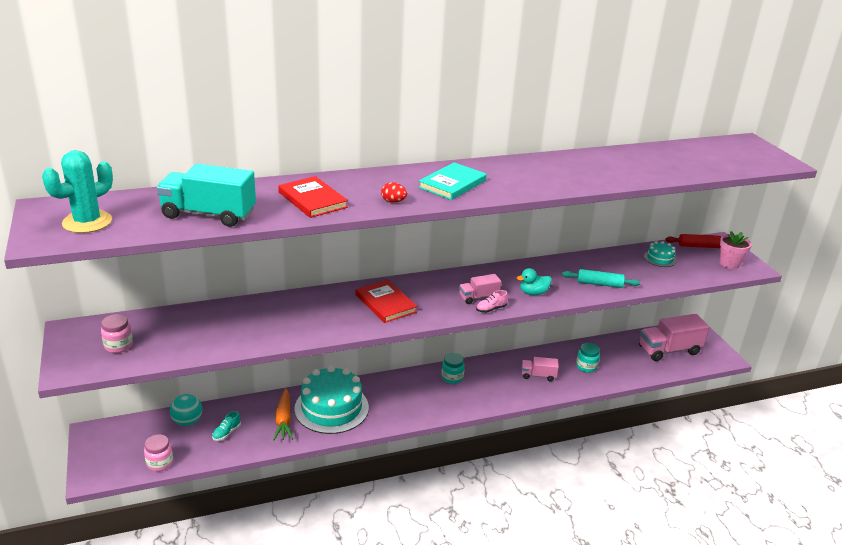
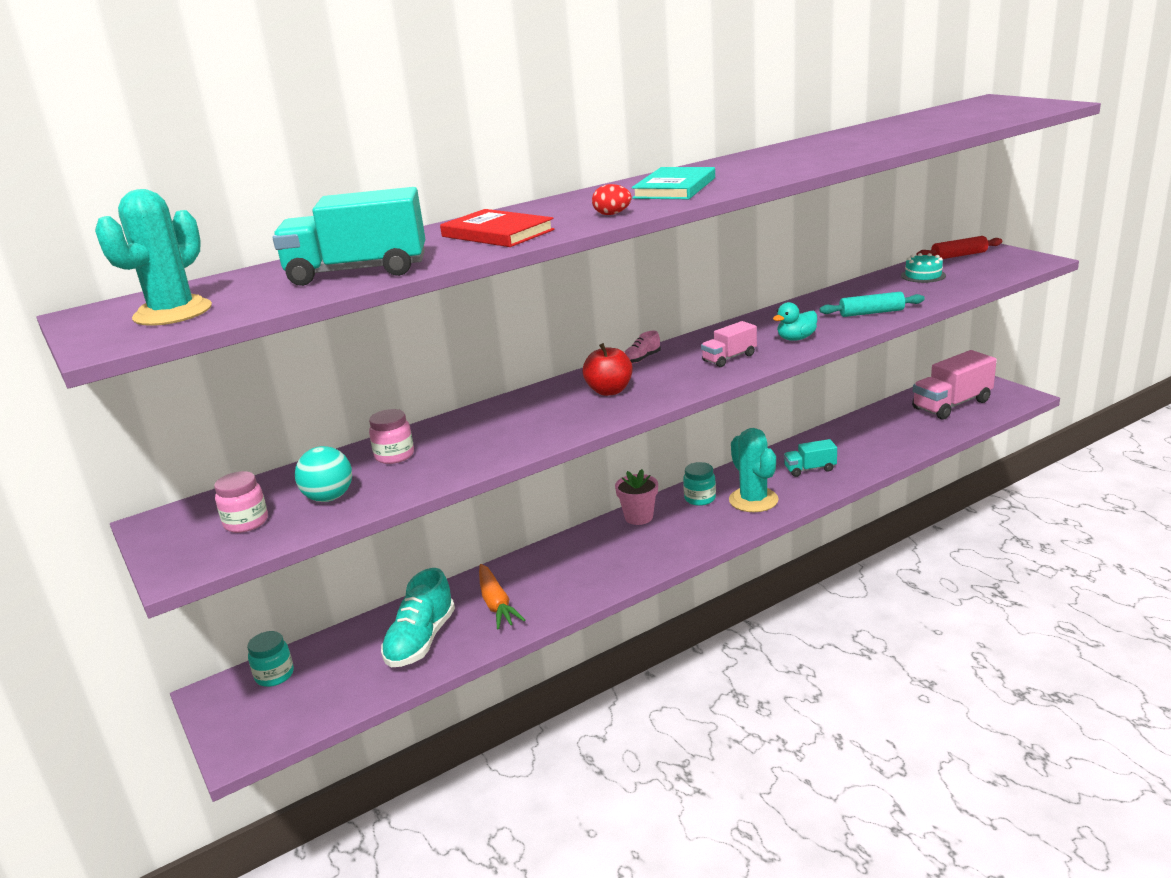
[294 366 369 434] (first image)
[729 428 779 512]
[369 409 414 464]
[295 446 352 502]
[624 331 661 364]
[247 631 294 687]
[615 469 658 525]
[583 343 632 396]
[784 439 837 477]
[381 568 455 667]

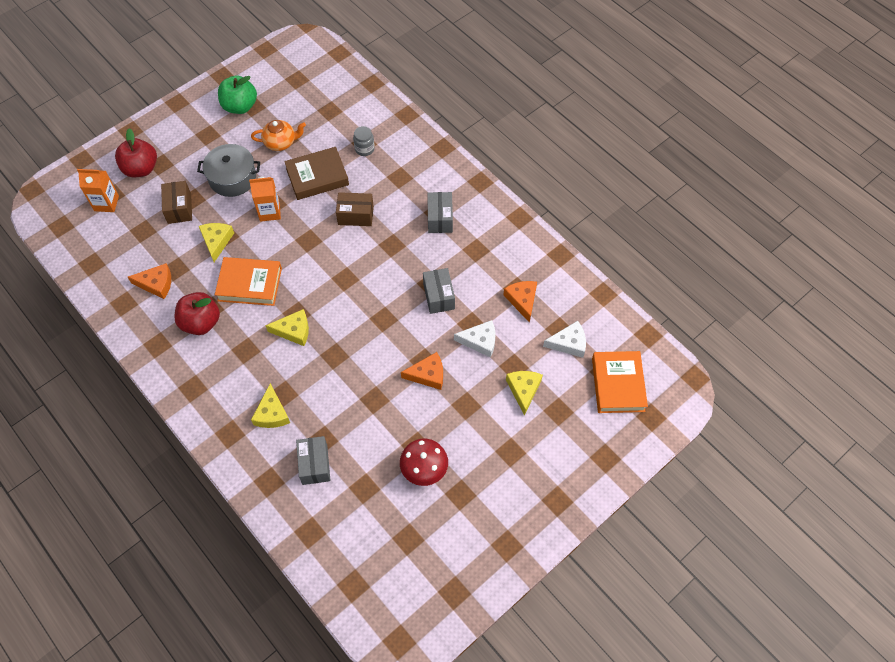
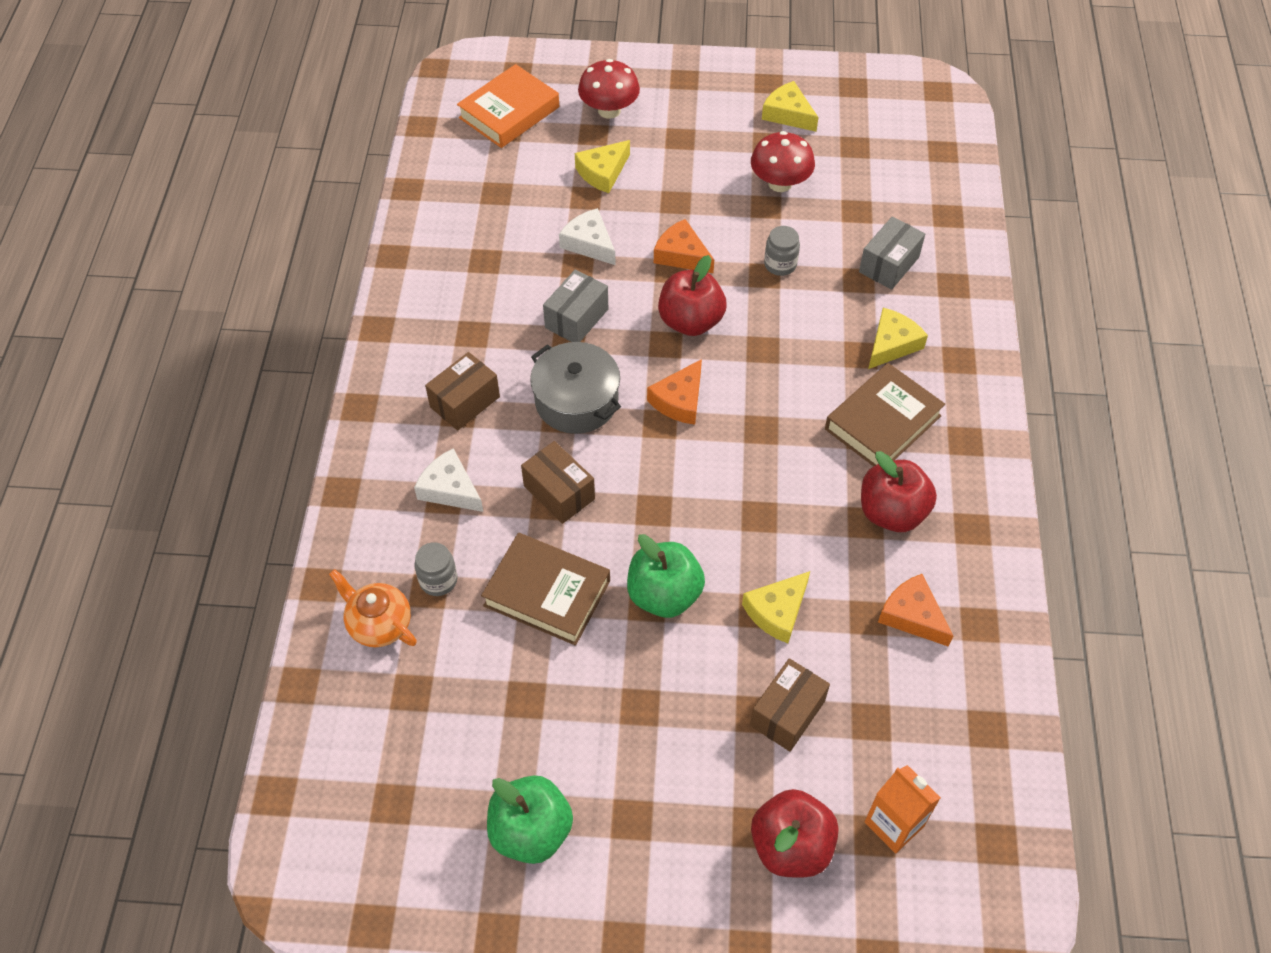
[215 257 282 306] (first image)
[578 59 640 119]
[658 255 726 336]
[764 226 800 276]
[825 363 945 466]
[530 342 621 434]
[329 569 417 647]
[762 81 819 132]
[647 359 702 425]
[414 448 483 512]
[627 534 705 618]
[425 352 500 431]

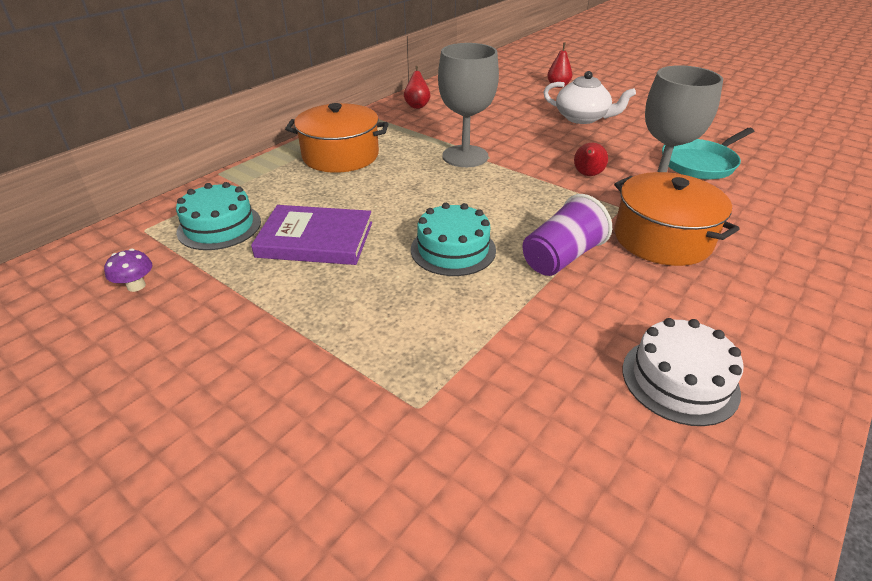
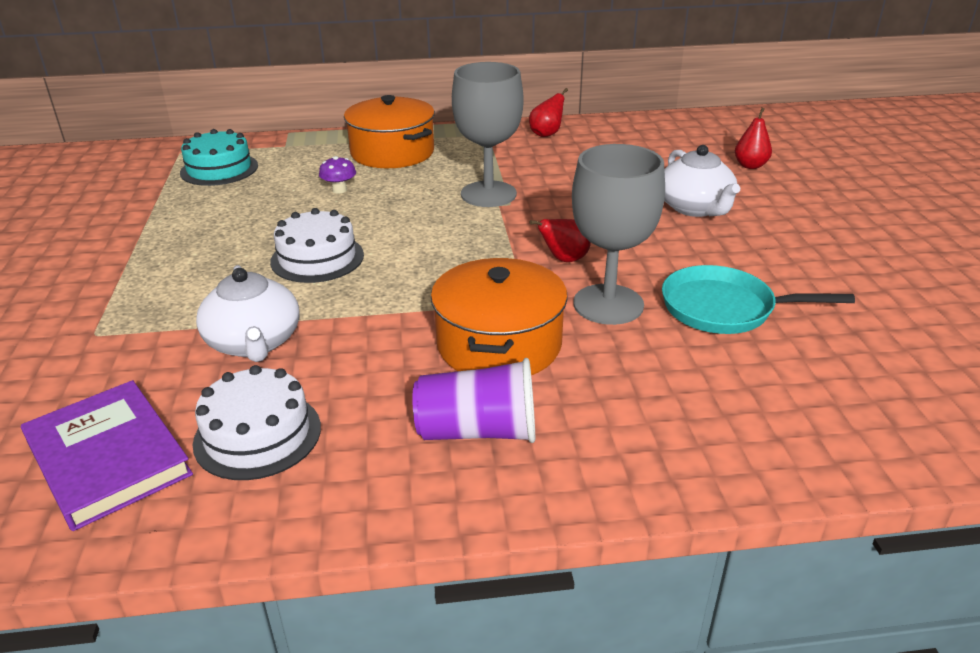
[196 265 300 362]
[319 156 356 193]
[21 380 193 531]
[412 358 535 443]
[270 208 364 283]

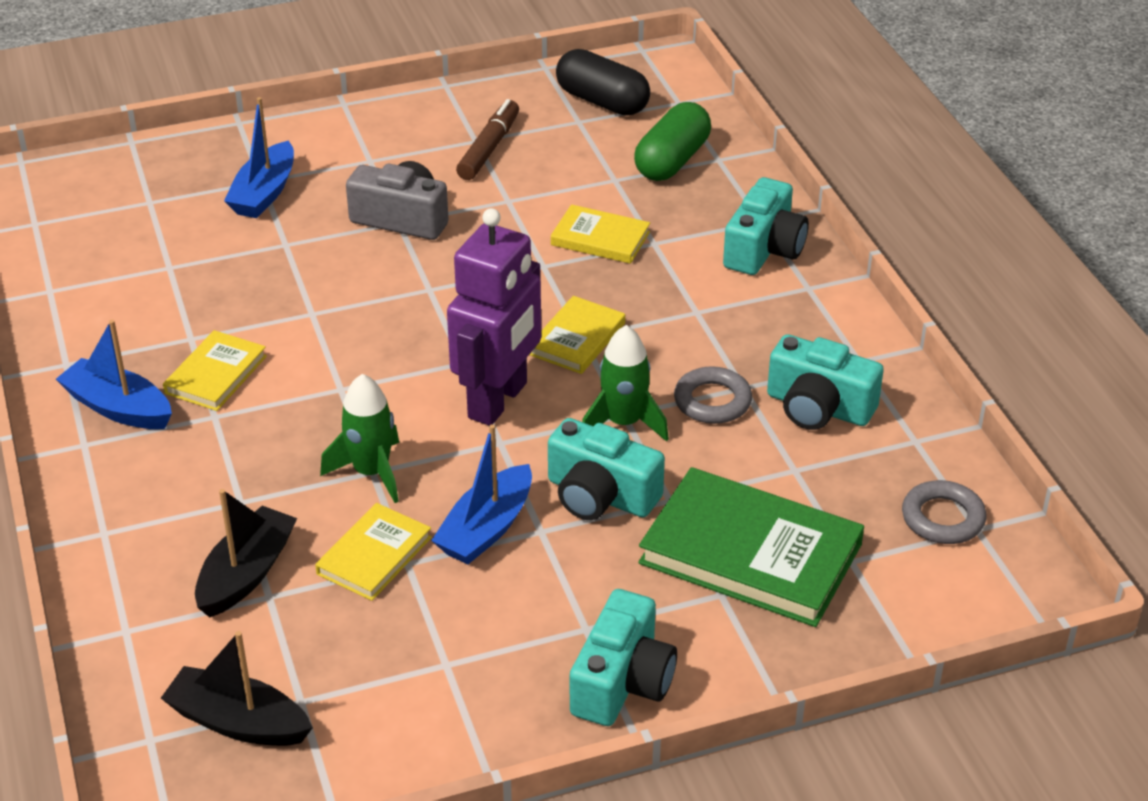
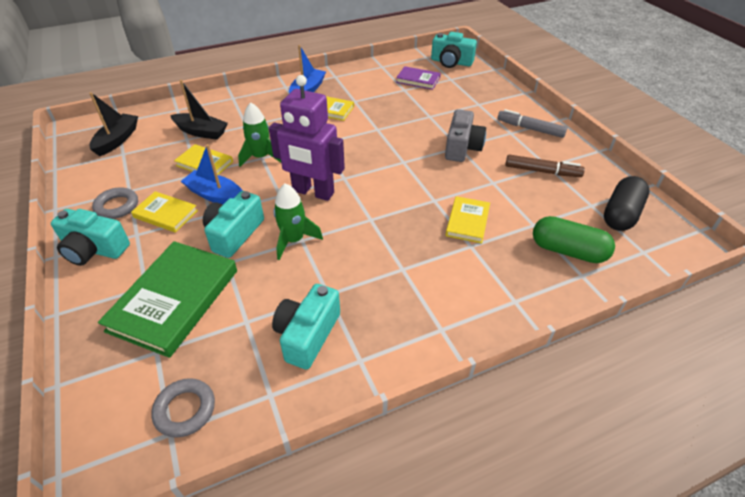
[224 97 294 218] (first image)
[396 66 441 90]
[498 109 567 138]
[131 191 198 233]
[92 187 138 219]
[431 32 477 68]

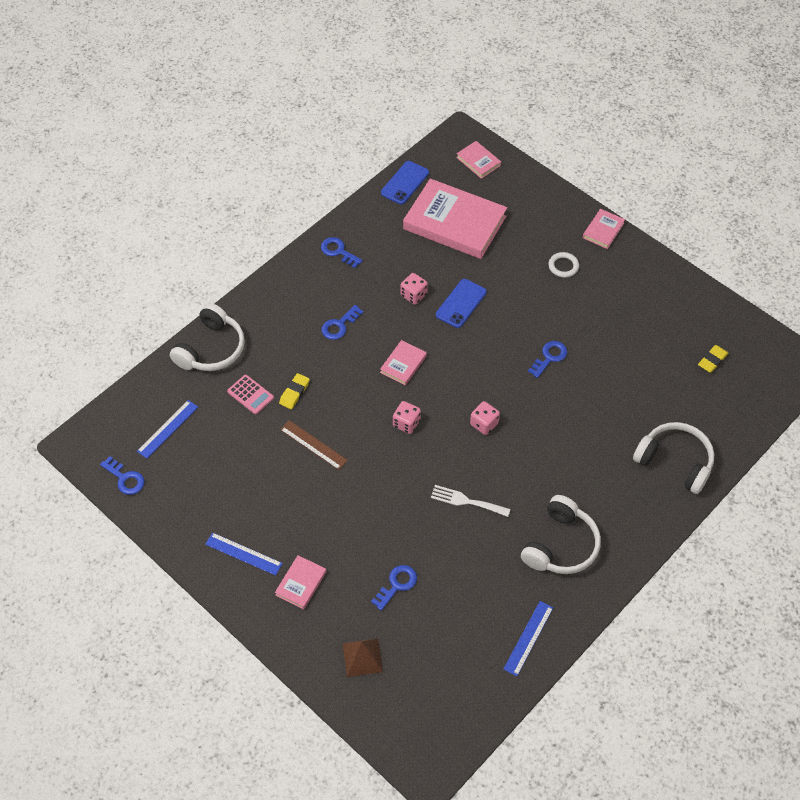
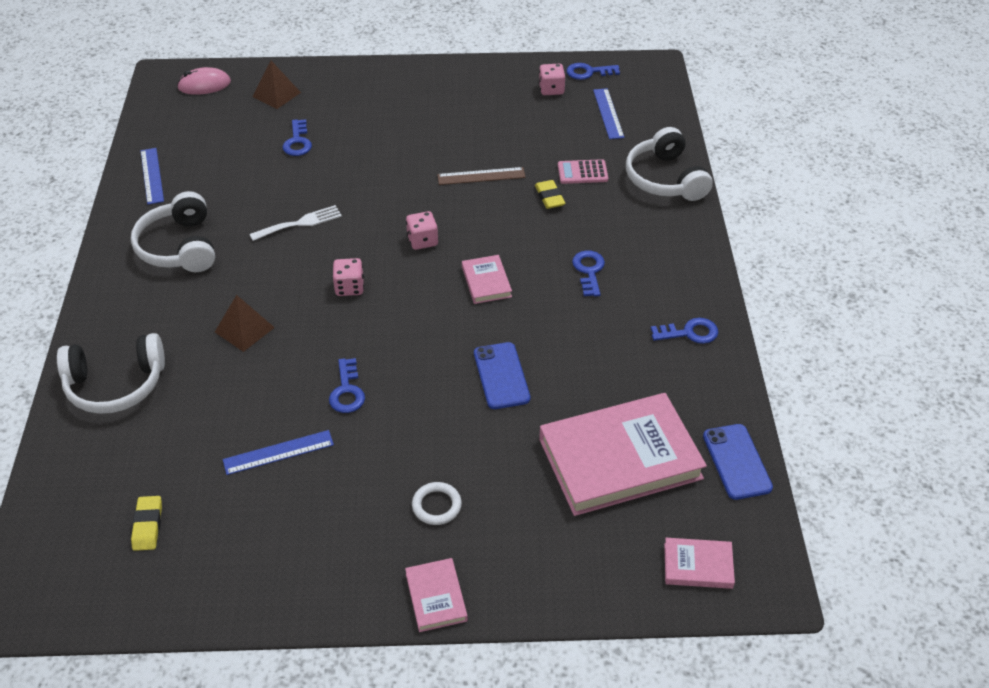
[275 555 326 609] (first image)
[177 67 231 95]
[215 295 275 352]
[223 430 334 475]
[539 64 565 95]

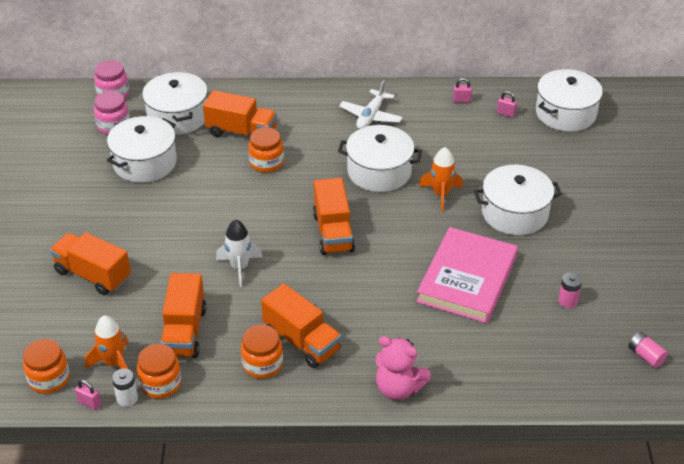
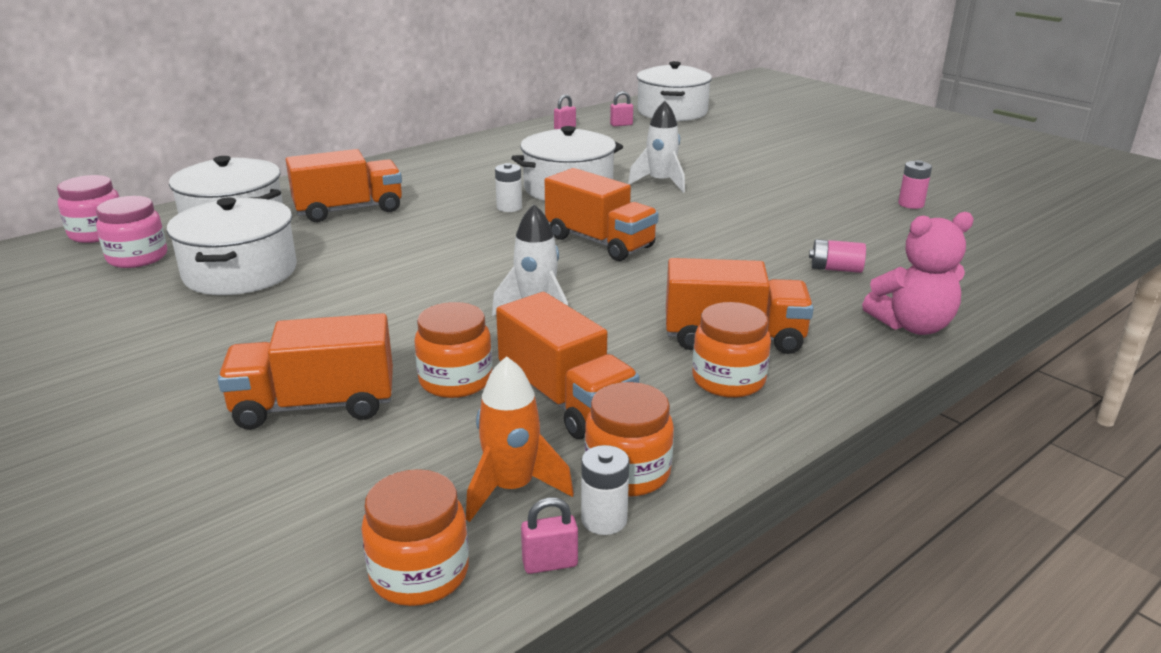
[339 80 403 129] (first image)
[416 227 518 323] (first image)
[474 165 562 235] (first image)
[495 163 522 212]
[414 302 492 398]
[809 239 866 273]
[628 101 685 193]

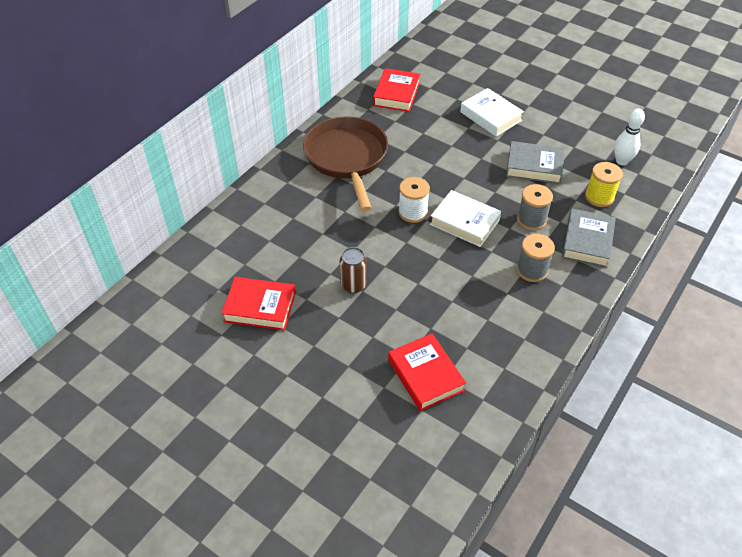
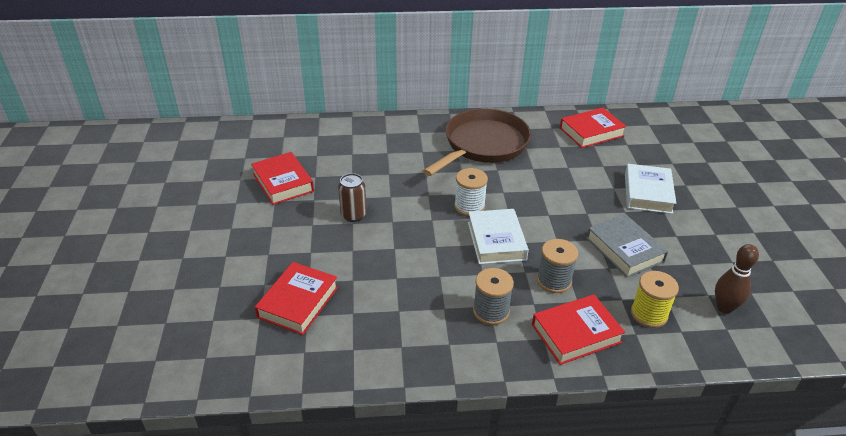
[532 294 625 365]
[715 244 759 314]

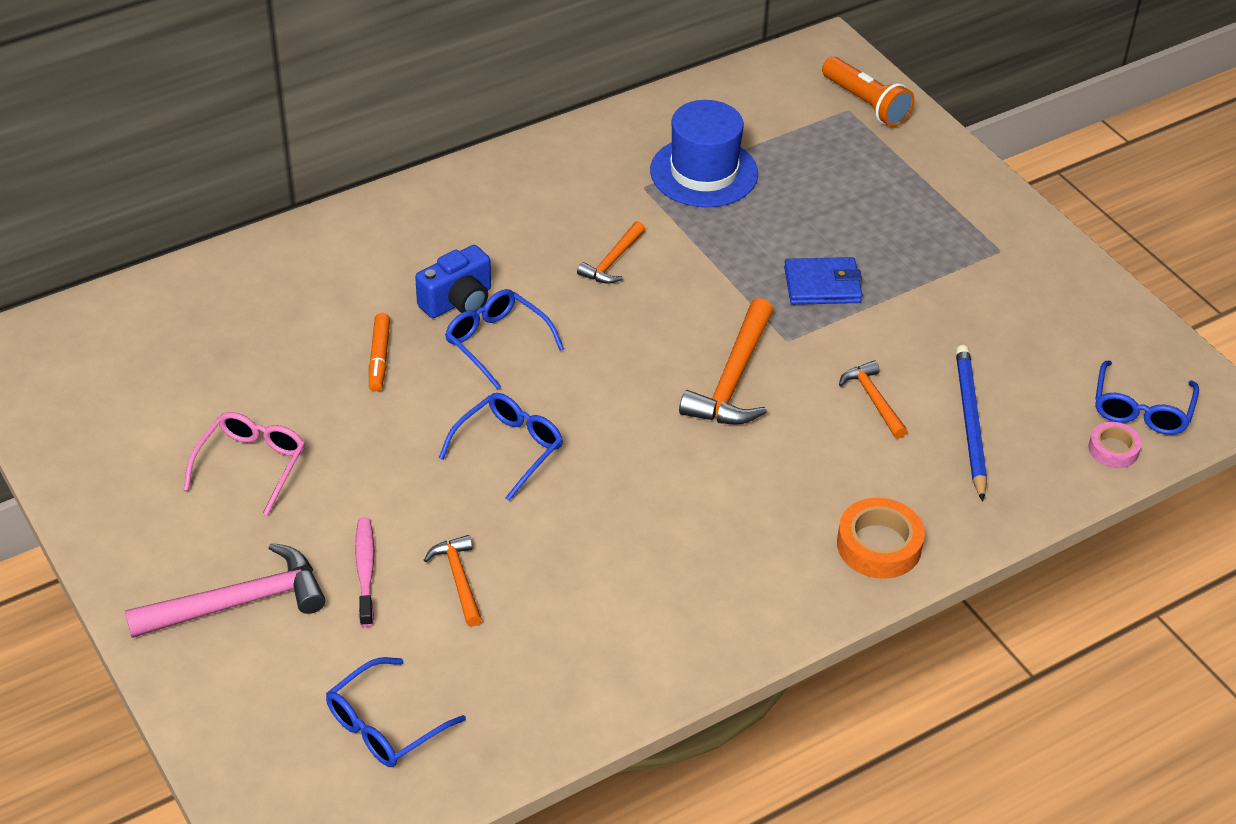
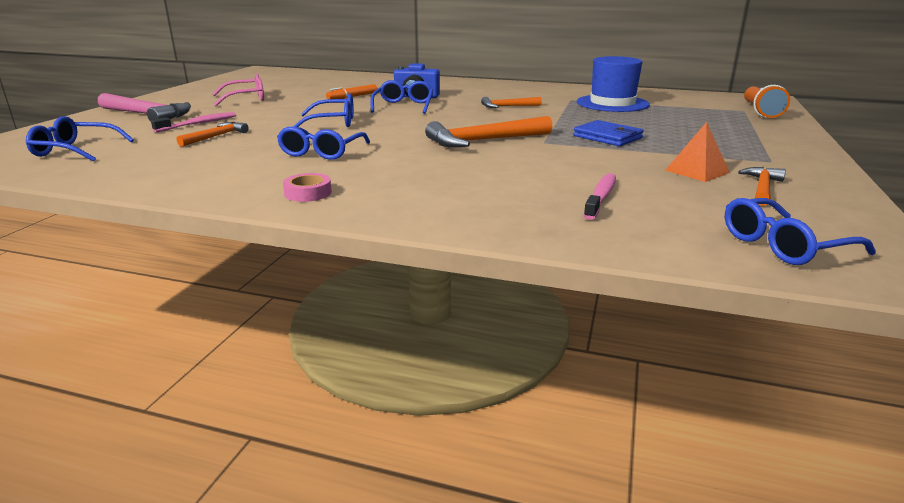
[837 498 925 579] (first image)
[277 127 370 160]
[665 122 730 182]
[738 167 786 206]
[283 173 332 202]
[584 173 616 220]

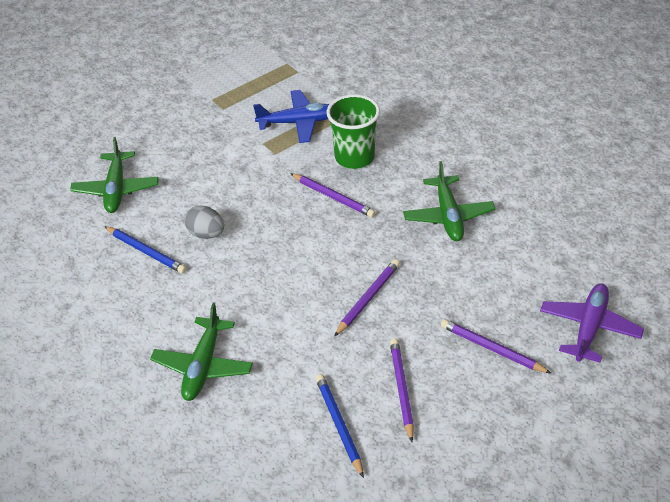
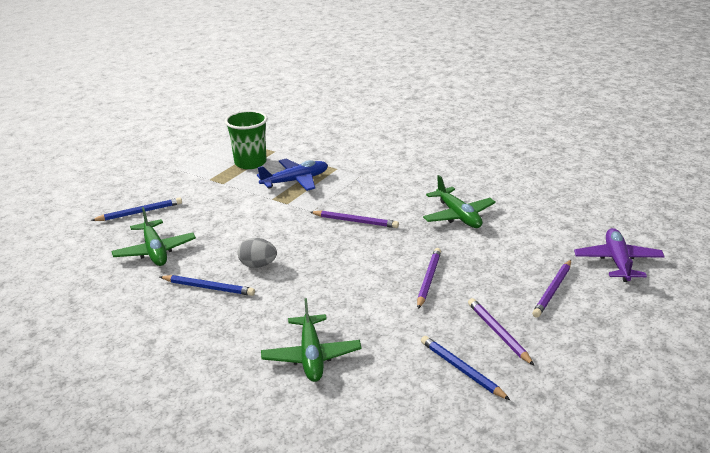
[91 197 182 221]
[225 110 267 169]
[532 260 571 318]

